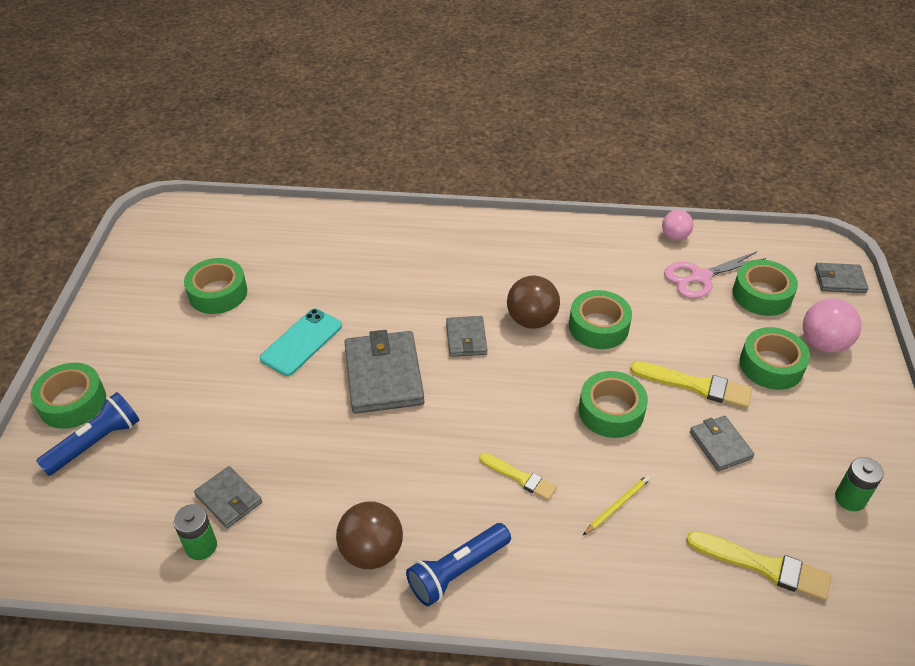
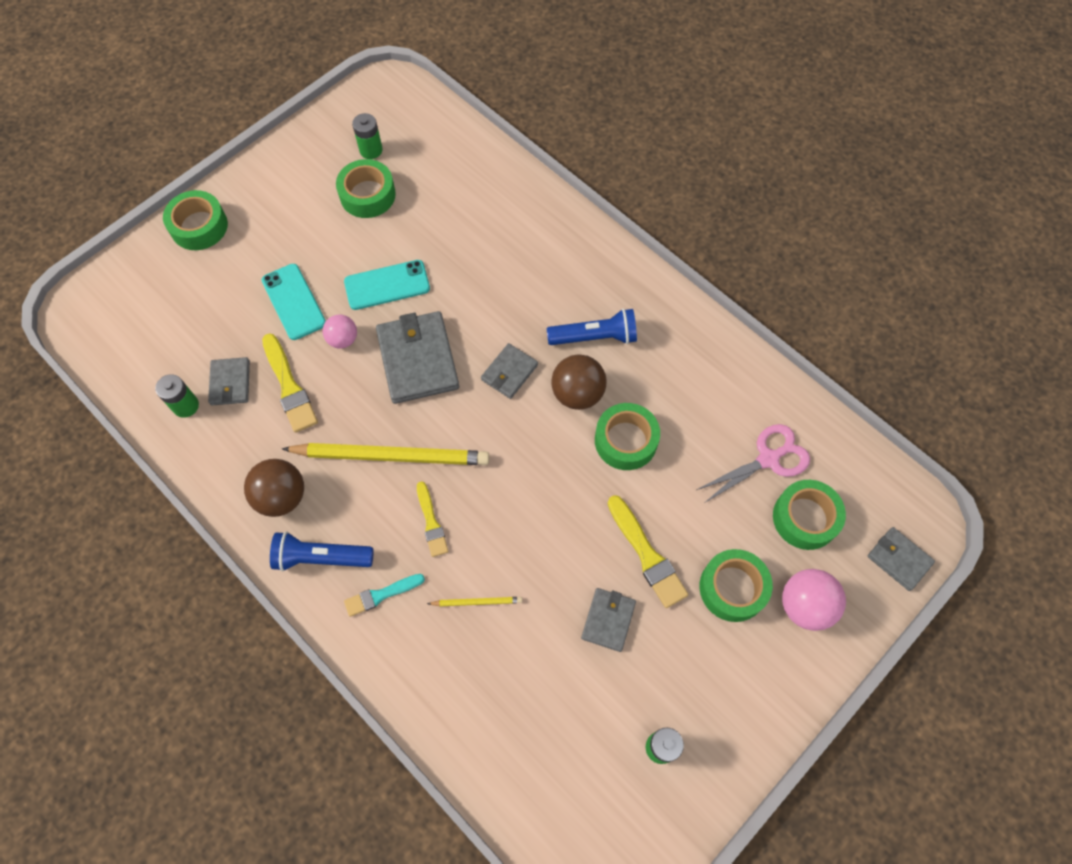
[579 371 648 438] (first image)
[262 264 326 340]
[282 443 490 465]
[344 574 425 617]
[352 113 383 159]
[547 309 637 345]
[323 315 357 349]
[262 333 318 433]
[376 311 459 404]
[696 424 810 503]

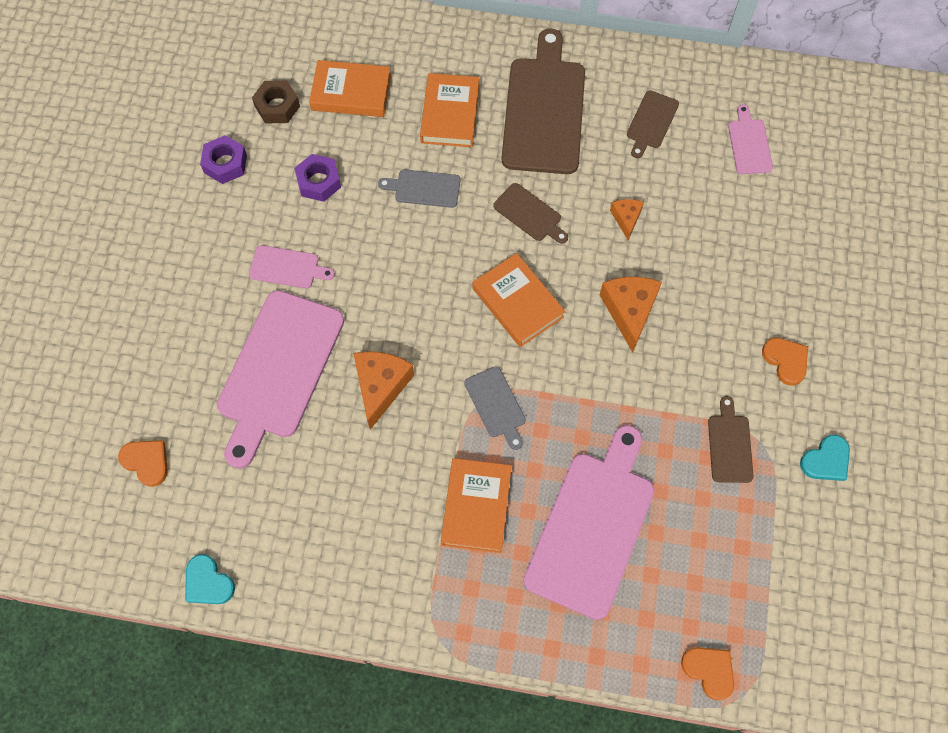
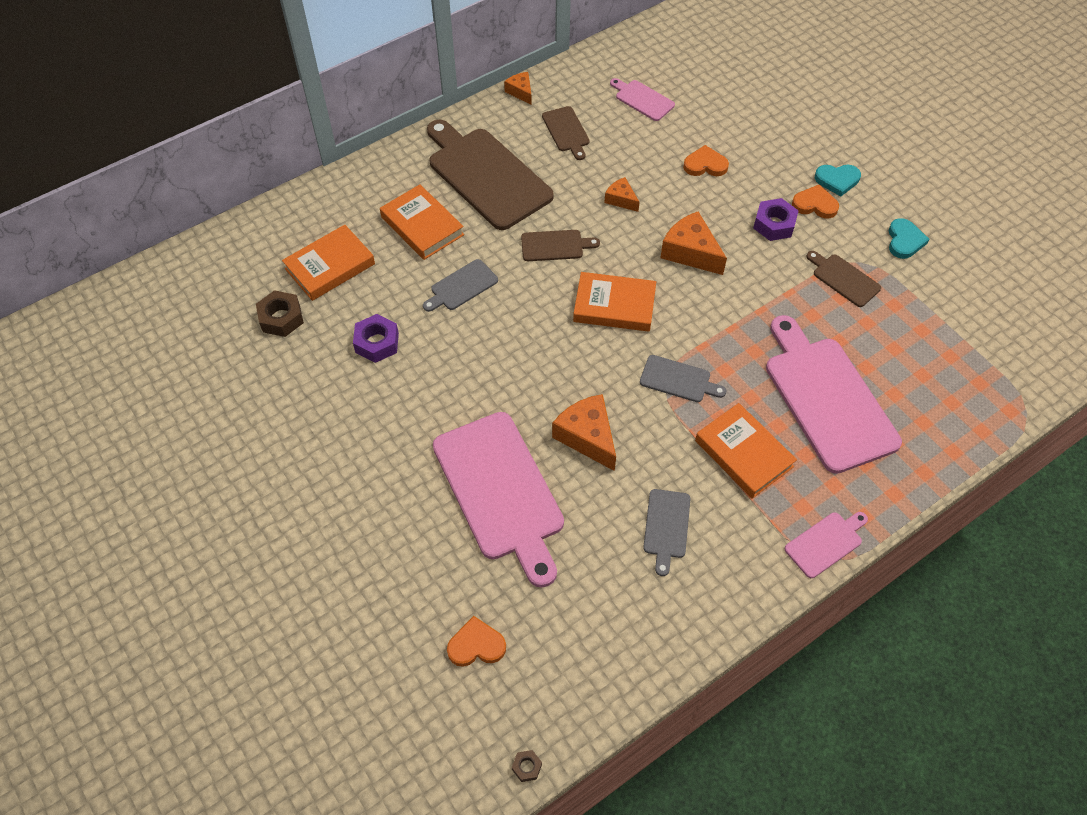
[504 72 532 105]
[512 750 542 782]
[643 489 690 576]
[815 165 861 197]
[753 198 799 241]
[785 512 868 578]
[683 145 729 176]

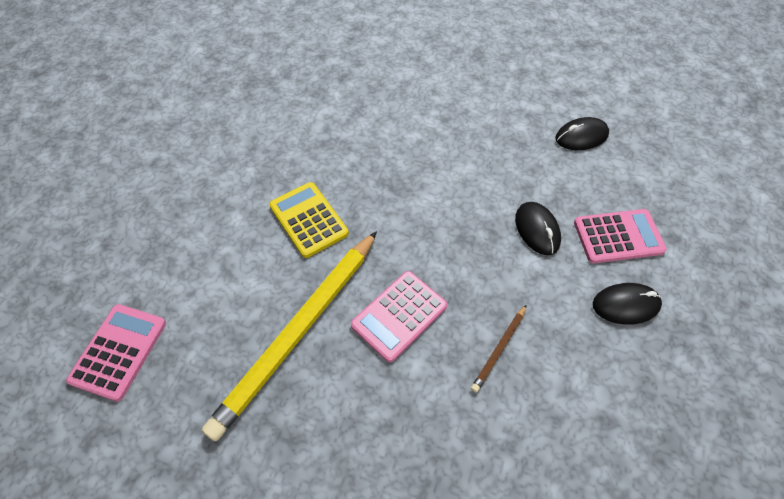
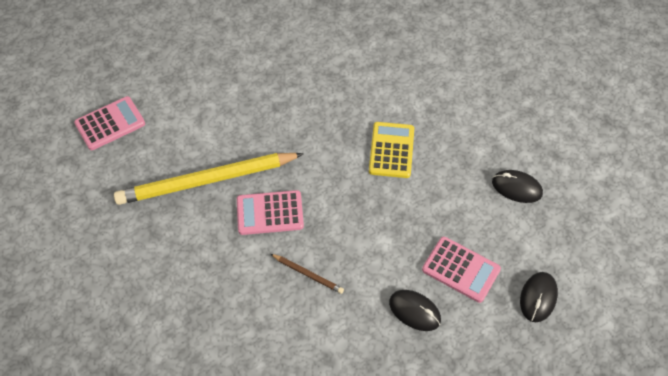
[369 122 414 178]
[520 272 558 322]
[271 254 344 294]

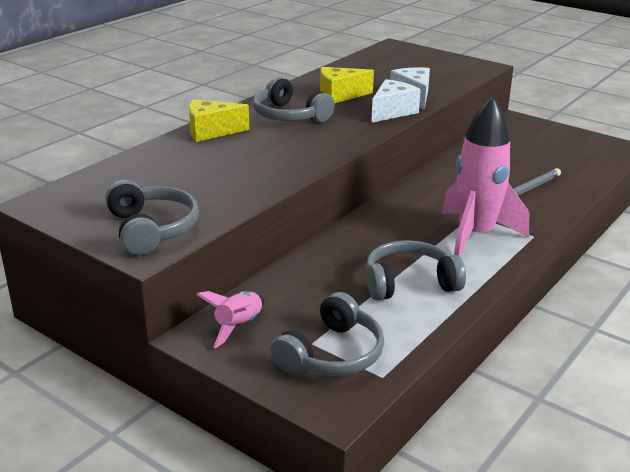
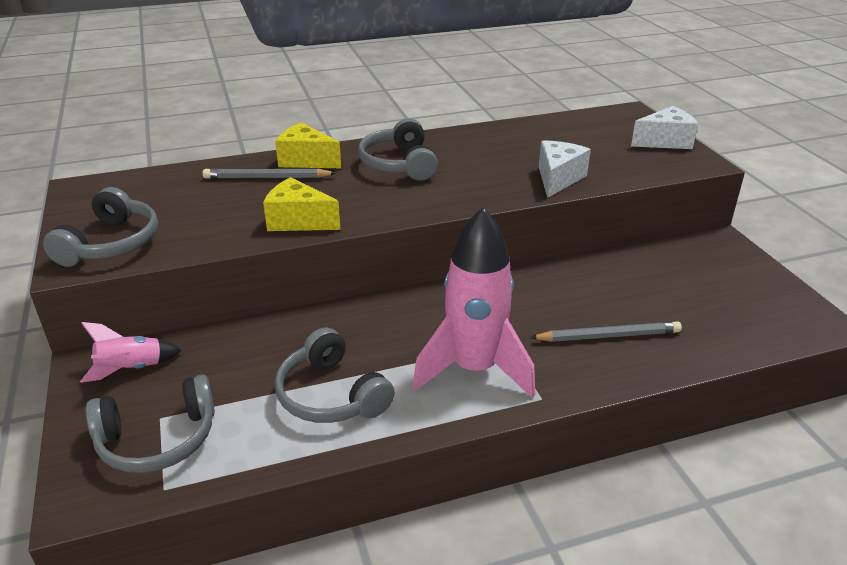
[203 169 336 179]
[263 177 341 231]
[631 106 698 149]
[275 327 395 423]

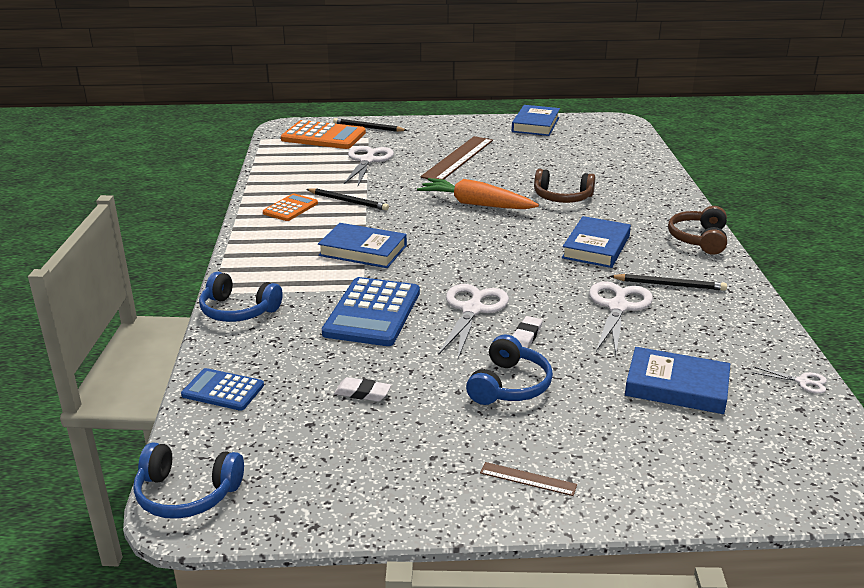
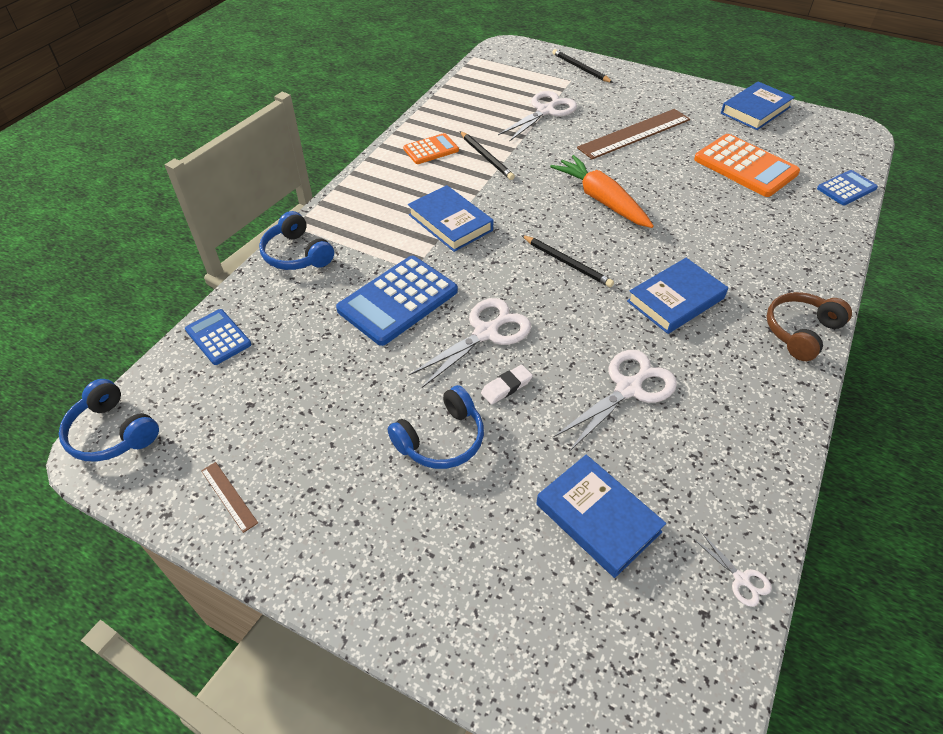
[334 377 391 402] (first image)
[534 169 595 203] (first image)
[817 170 878 205]
[694 134 800 197]
[201 462 258 533]
[521 235 614 287]

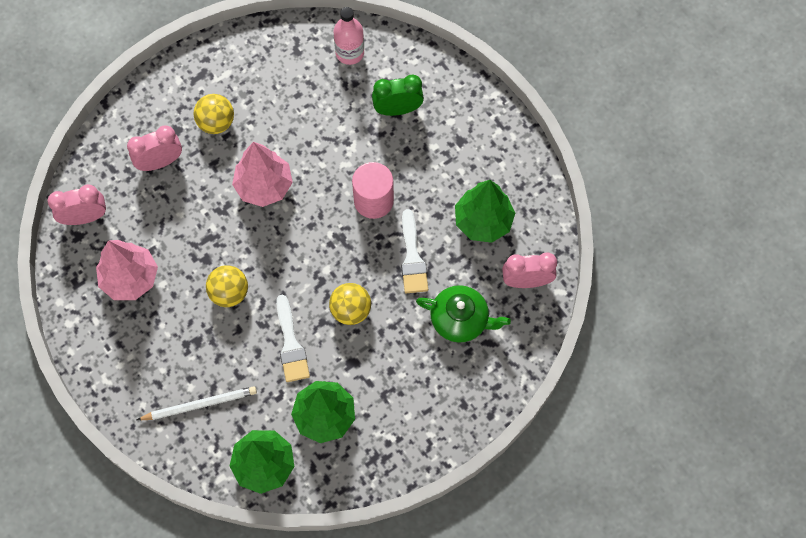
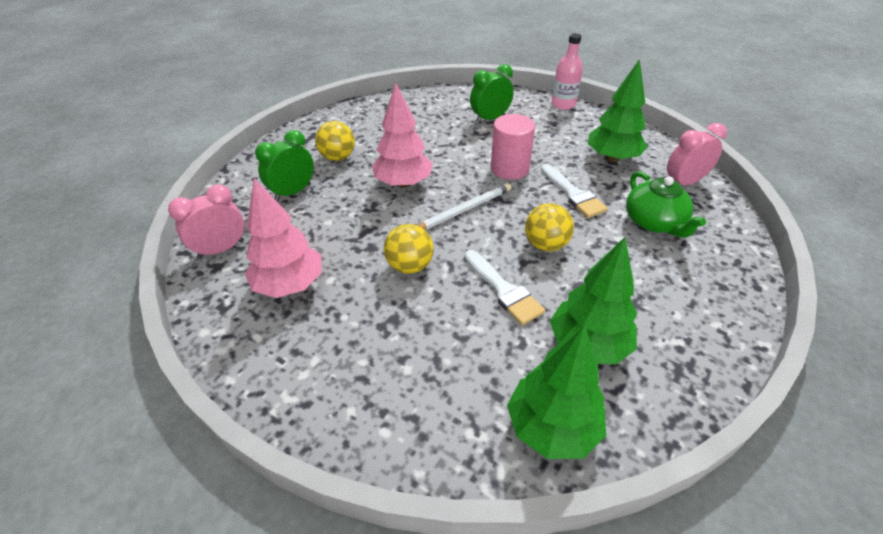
[418 183 511 230]
[551 33 583 110]
[255 130 314 201]
[626 171 706 238]

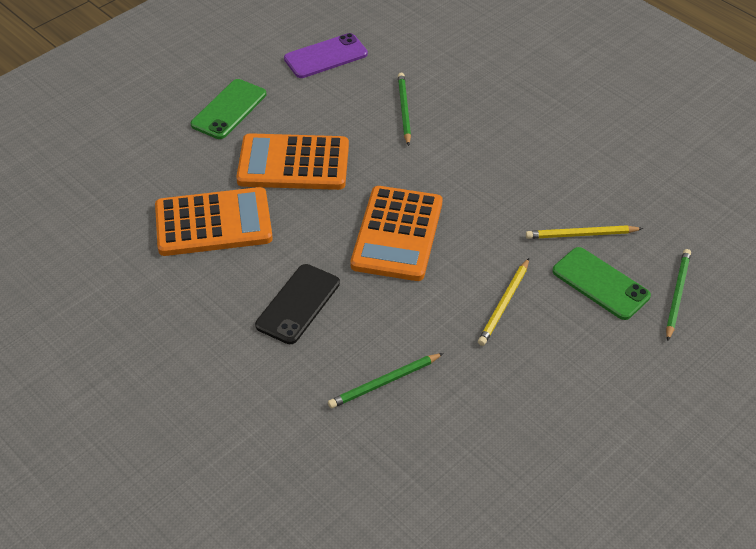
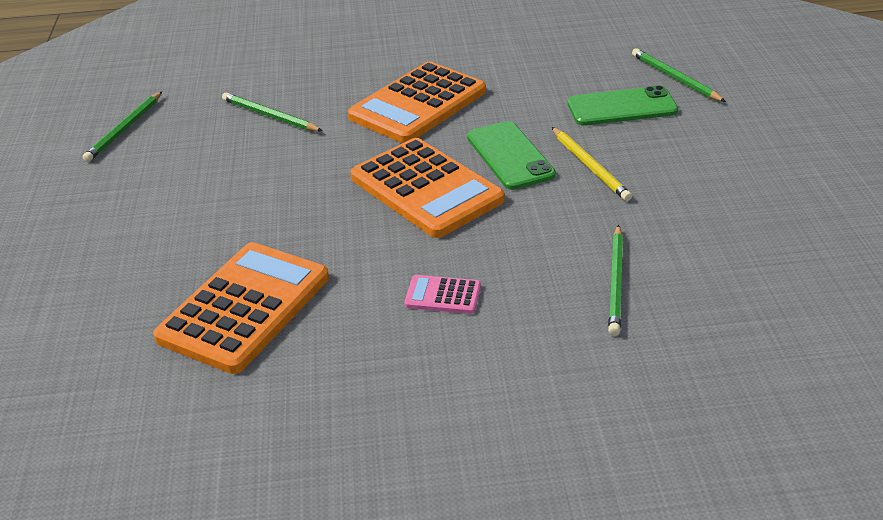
[526 225 643 239] (first image)
[467 121 556 190]
[348 62 486 143]
[404 275 481 314]
[83 92 162 162]

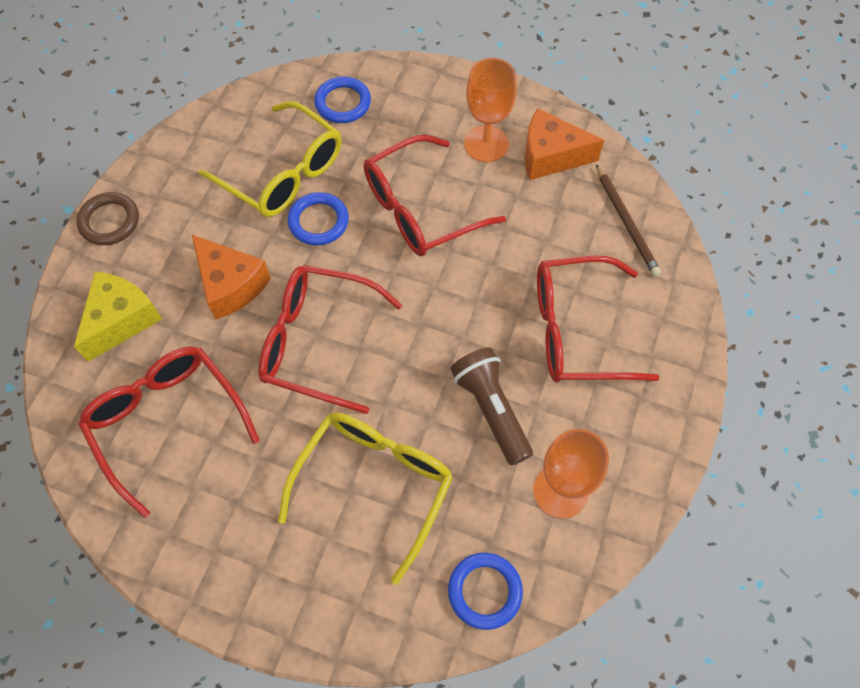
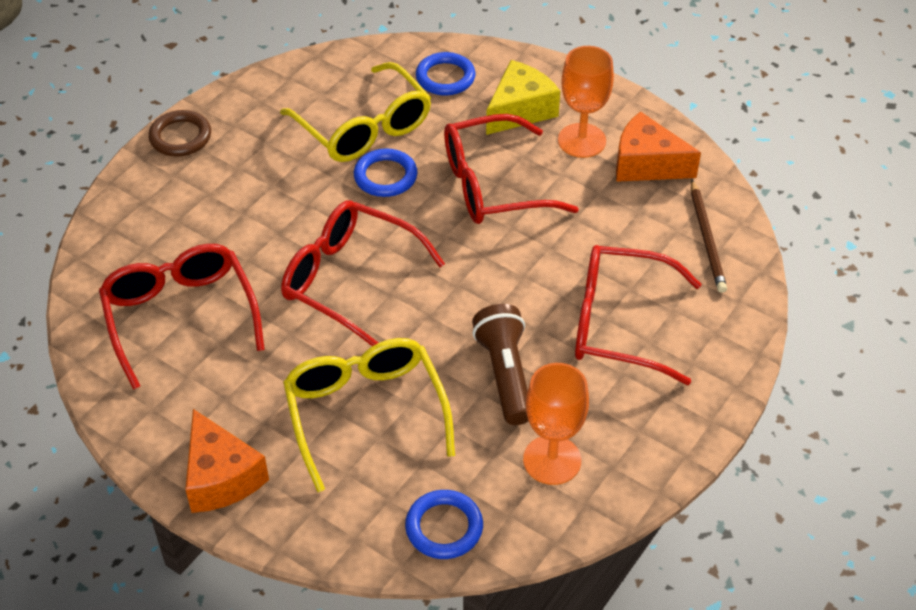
[486 60 560 135]
[185 409 269 513]
[283 338 455 492]

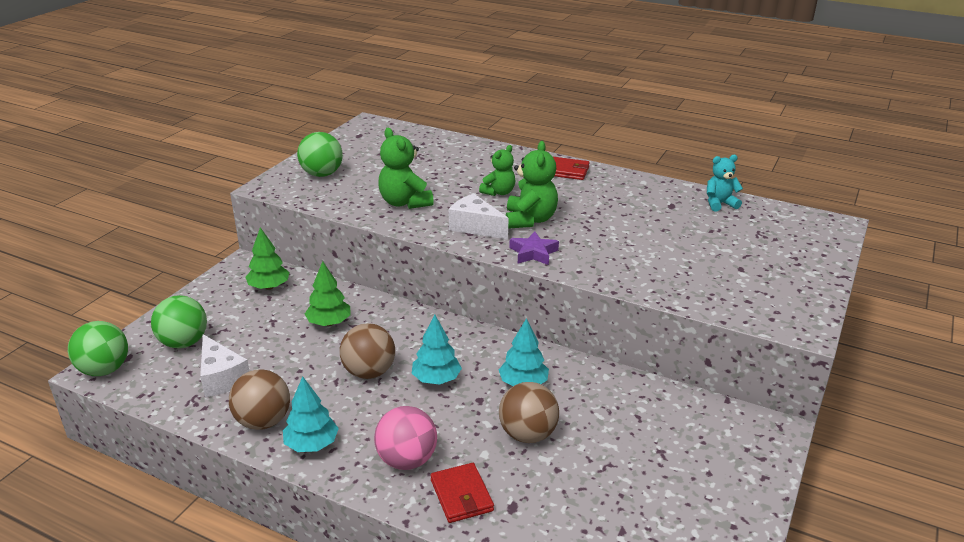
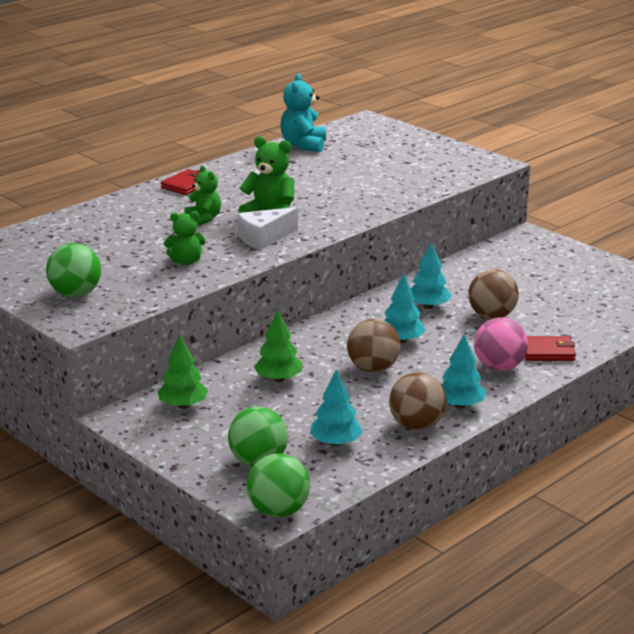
[509 231 559 265] (first image)
[310 369 363 446]
[164 211 206 265]
[281 73 326 152]

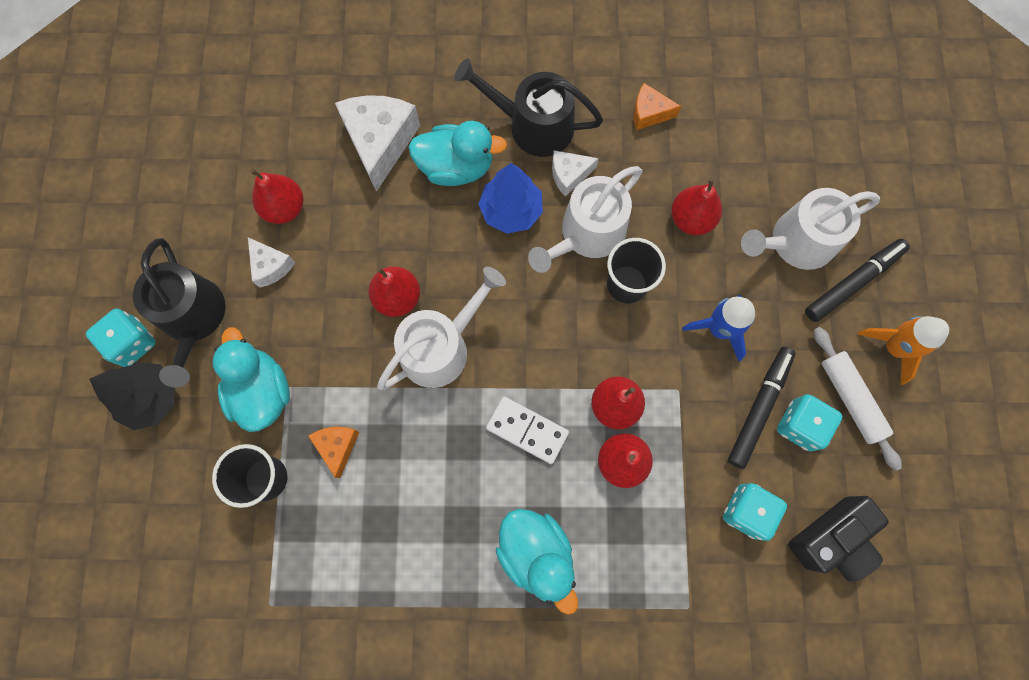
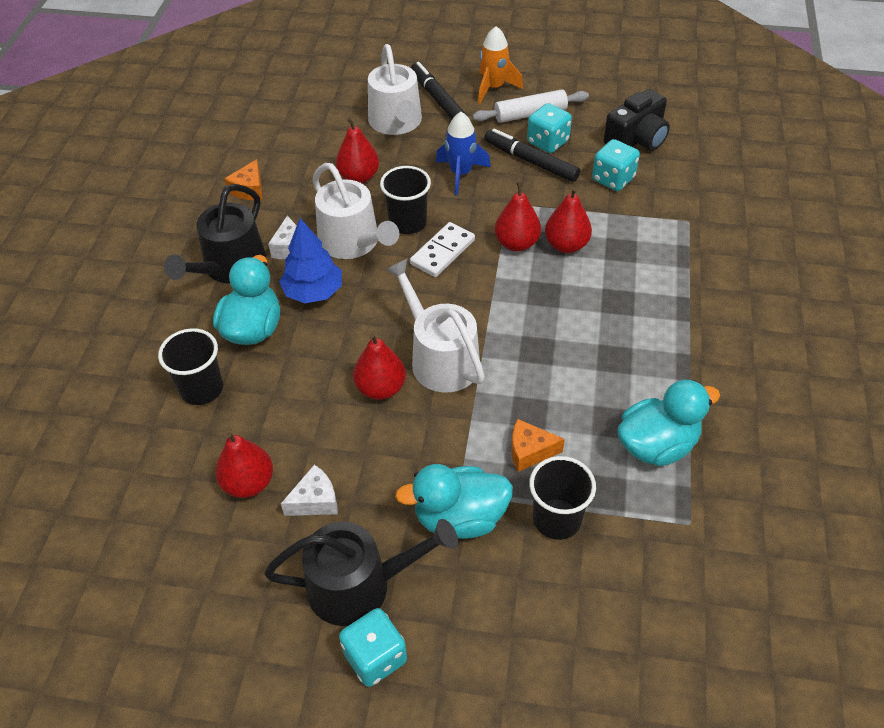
[89 362 175 430] (first image)
[410 222 475 277]
[617 380 720 466]
[158 328 223 405]
[604 89 670 150]

